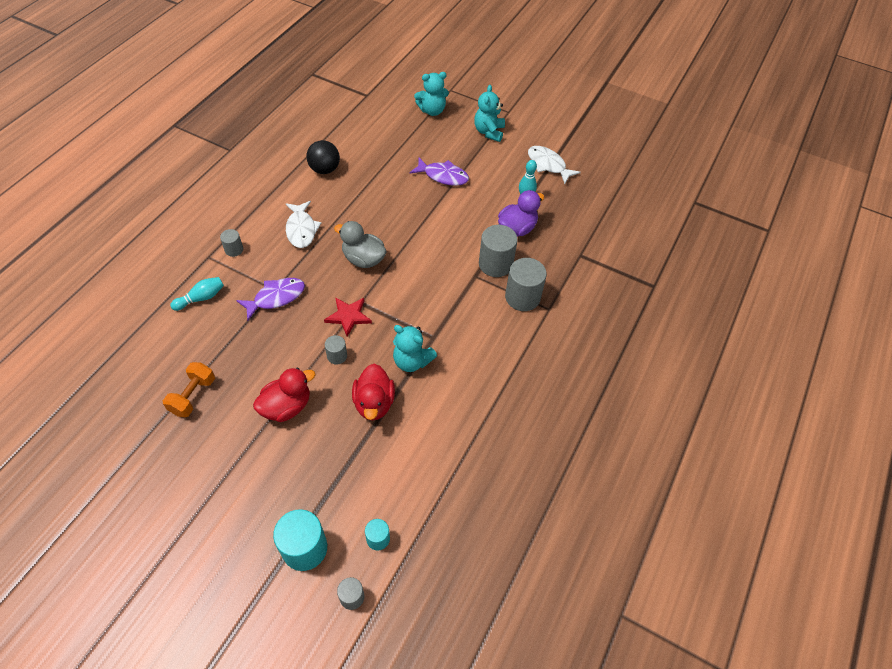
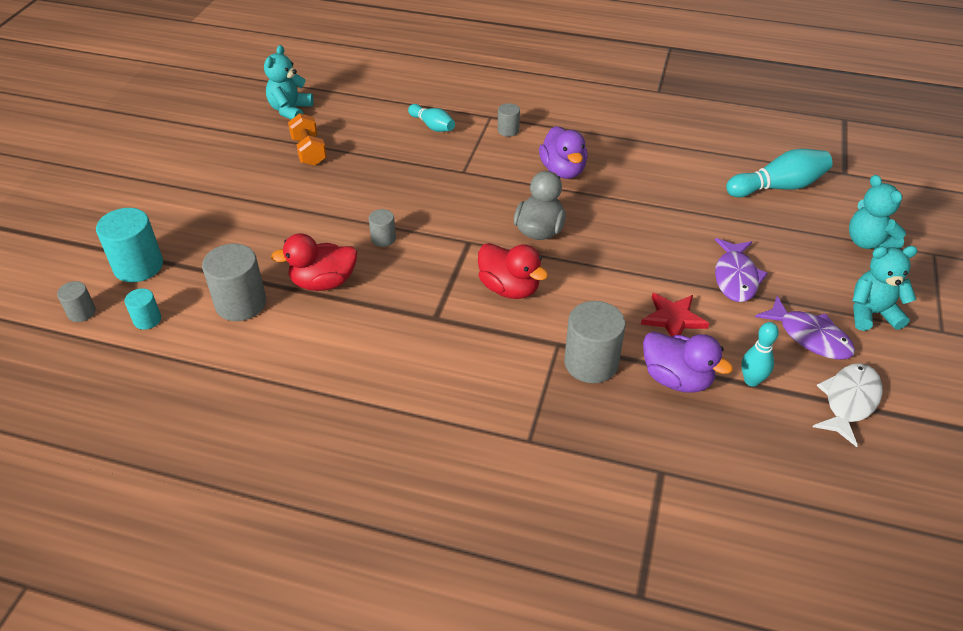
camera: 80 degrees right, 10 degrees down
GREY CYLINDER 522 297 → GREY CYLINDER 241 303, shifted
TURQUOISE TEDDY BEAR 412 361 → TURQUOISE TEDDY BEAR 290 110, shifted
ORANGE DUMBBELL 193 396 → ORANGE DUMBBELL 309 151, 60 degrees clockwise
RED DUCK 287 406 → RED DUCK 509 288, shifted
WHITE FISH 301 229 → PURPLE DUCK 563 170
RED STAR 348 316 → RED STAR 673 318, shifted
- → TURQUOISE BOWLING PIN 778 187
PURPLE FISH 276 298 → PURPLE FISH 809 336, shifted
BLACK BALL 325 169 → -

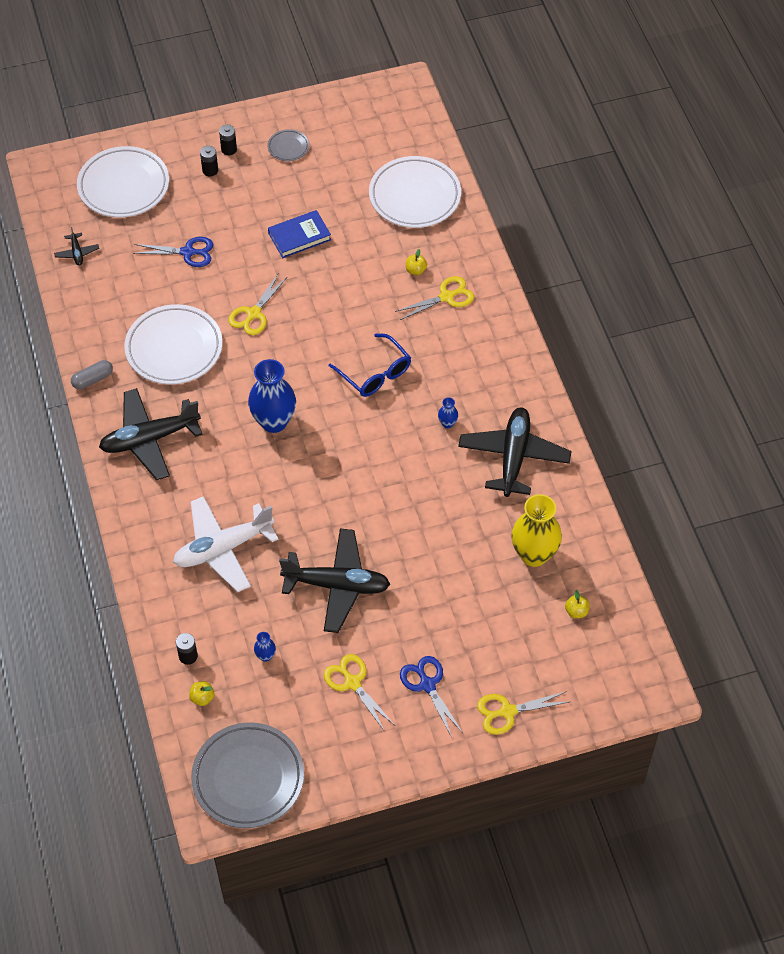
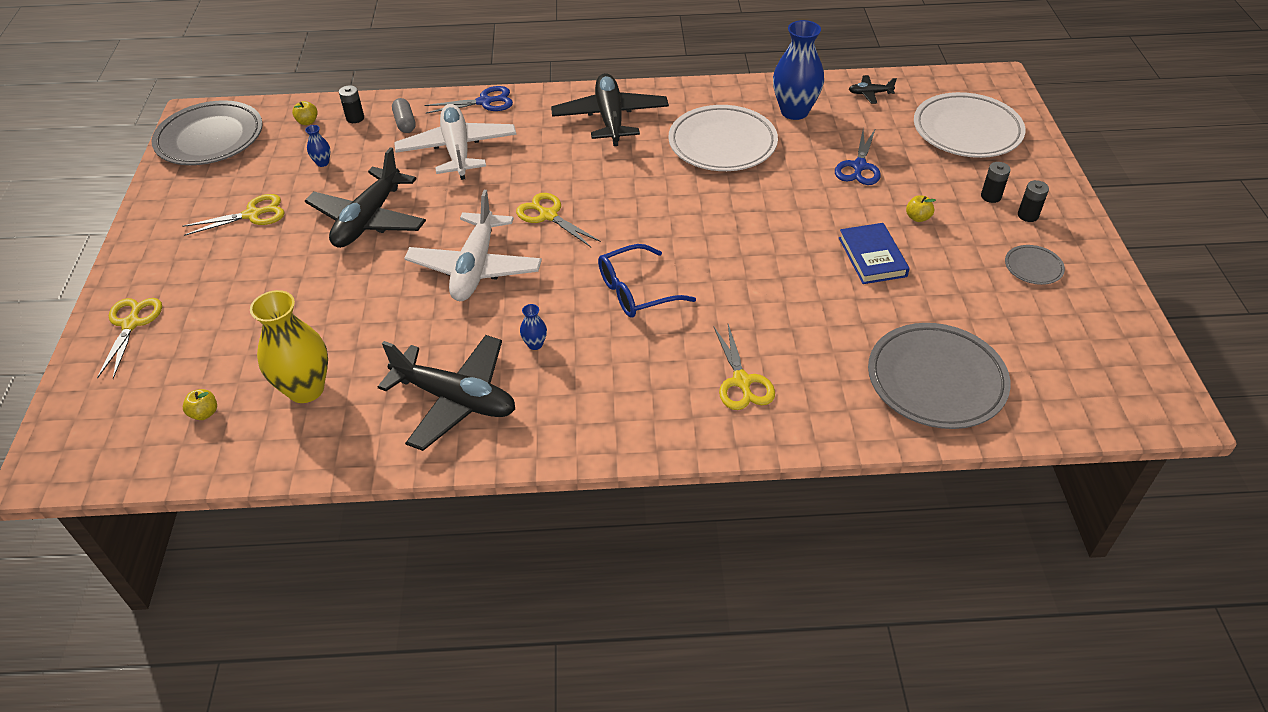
camera: 105 degrees right, 10 degrees down
GREY CAPSULE 93 379 → GREY CAPSULE 405 123, shifted
- → WHITE PLANE 475 268
BLUE SCISSORS 427 685 → BLUE SCISSORS 484 102, shifted
YELLOW SCISSORS 254 314 → YELLOW SCISSORS 548 215, shifted
BLUE VASE 274 422 → BLUE VASE 794 111, shifted
WHITE PLATE 414 196 → GREY PLATE 936 380
YELLOW APPLE 415 270 → YELLOW APPLE 917 218, shifted

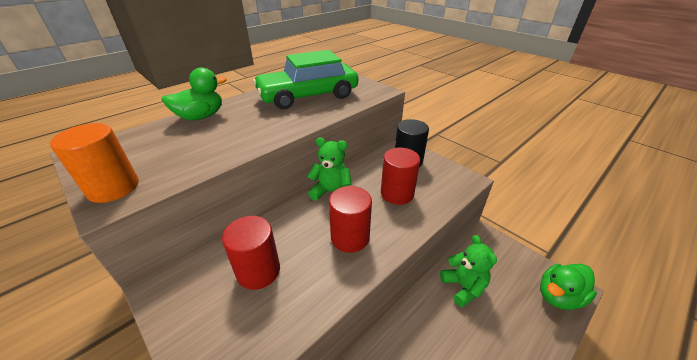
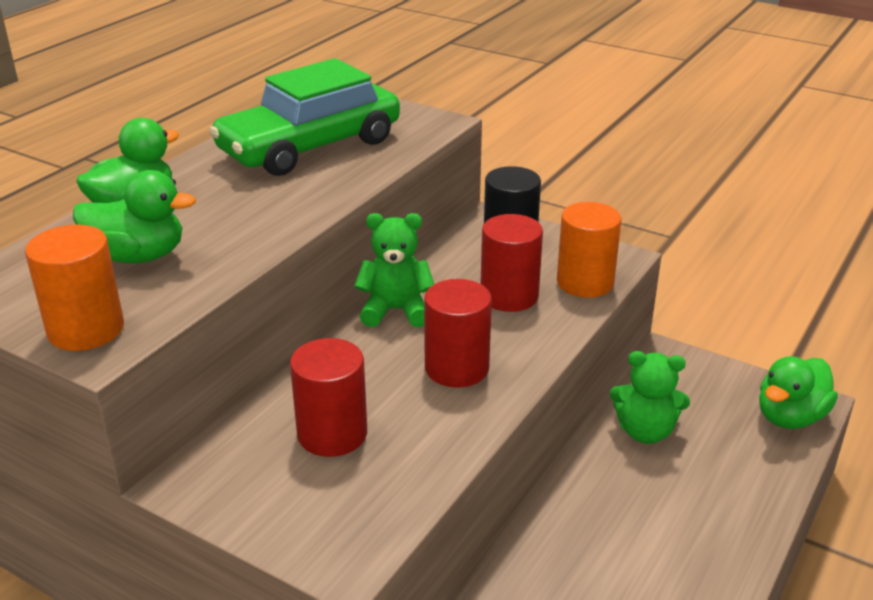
camera: 15 degrees left, 5 degrees down
- → GREEN DUCK 138 256
- → ORANGE CYLINDER 585 282
GREEN TEDDY BEAR 463 287 → GREEN TEDDY BEAR 645 431, 135 degrees clockwise

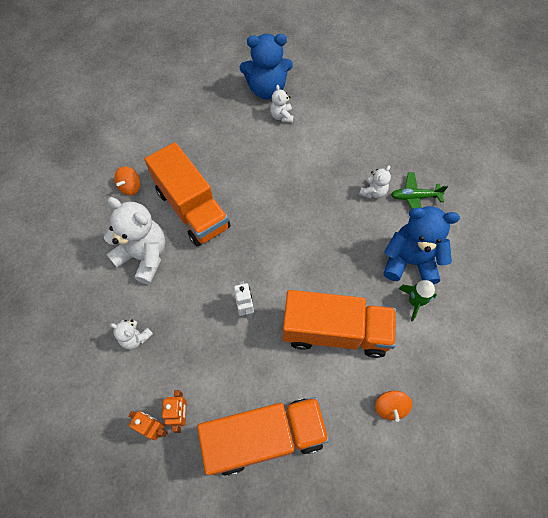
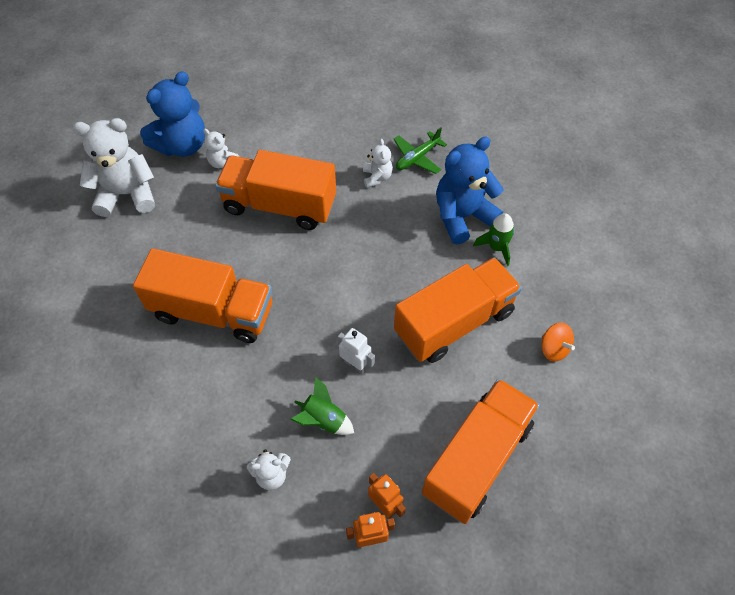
camera: 40 degrees left, 5 degrees down
WHITE TEDDY BEAR 144 256 → WHITE TEDDY BEAR 127 194, shifted
- → ORANGE TRUCK 280 205
- → GREEN ROCKET 323 420
ORANGE SPINNING TOP 130 187 → -

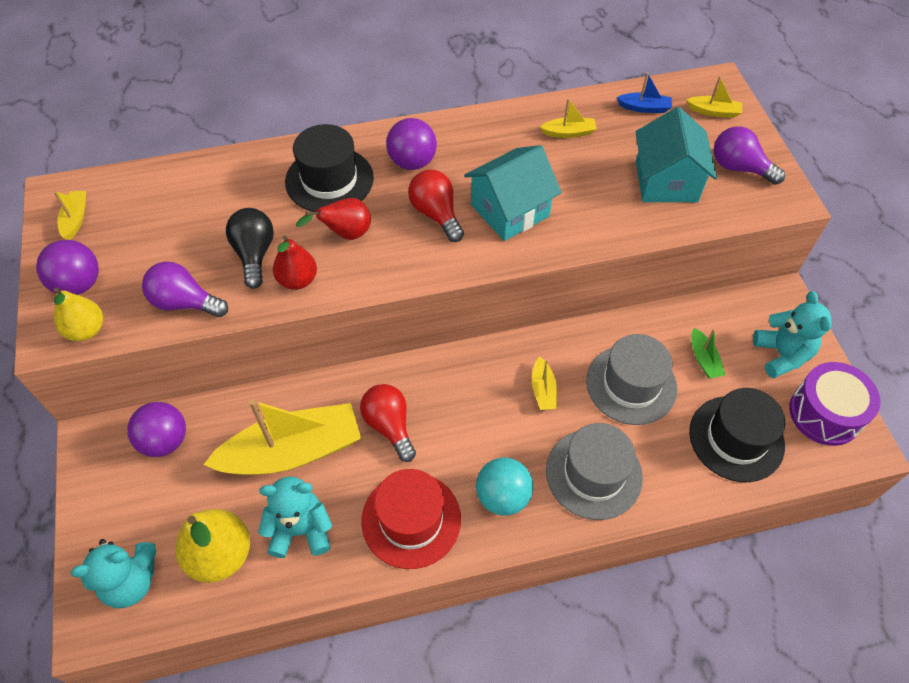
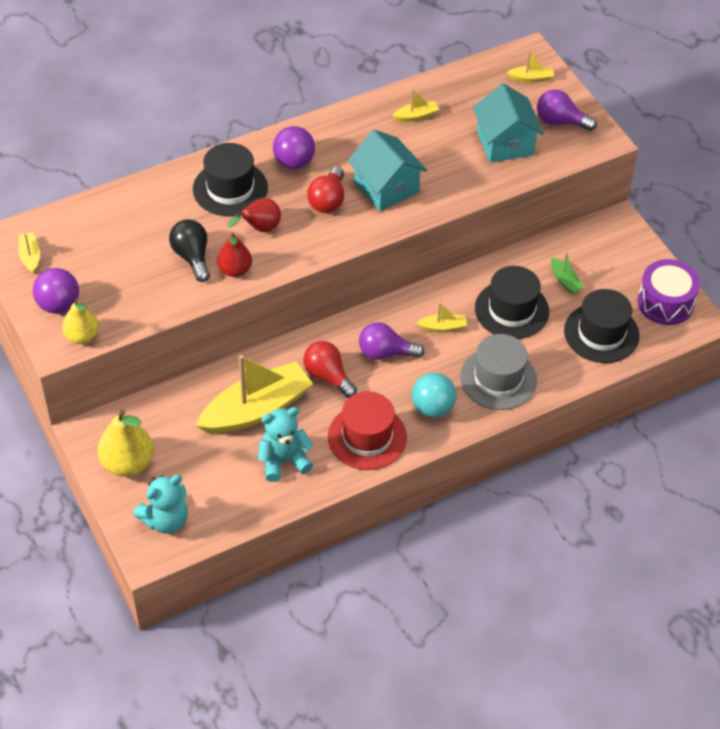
camera: 15 degrees left, 5 degrees down
YELLOW PEAR 220 554 → YELLOW PEAR 128 463, shifted
RED LIGHT BULB 436 214 → RED LIGHT BULB 328 200, 120 degrees counterclockwise
TURQUOISE HOUSE 509 210 → TURQUOISE HOUSE 386 187, 75 degrees counterclockwise
PURPLE LIGHT BULB 185 302 → PURPLE LIGHT BULB 385 353, shifted
YELLOW BOAT 543 390 → YELLOW BOAT 443 327, 75 degrees counterclockwise
GREY HAT 631 384 → BLACK HAT 511 310
PURPLE BALL 165 441 → -
BLUE BOAT 644 108 → -
TURQUOISE TEDDY BEAR 781 355 → -

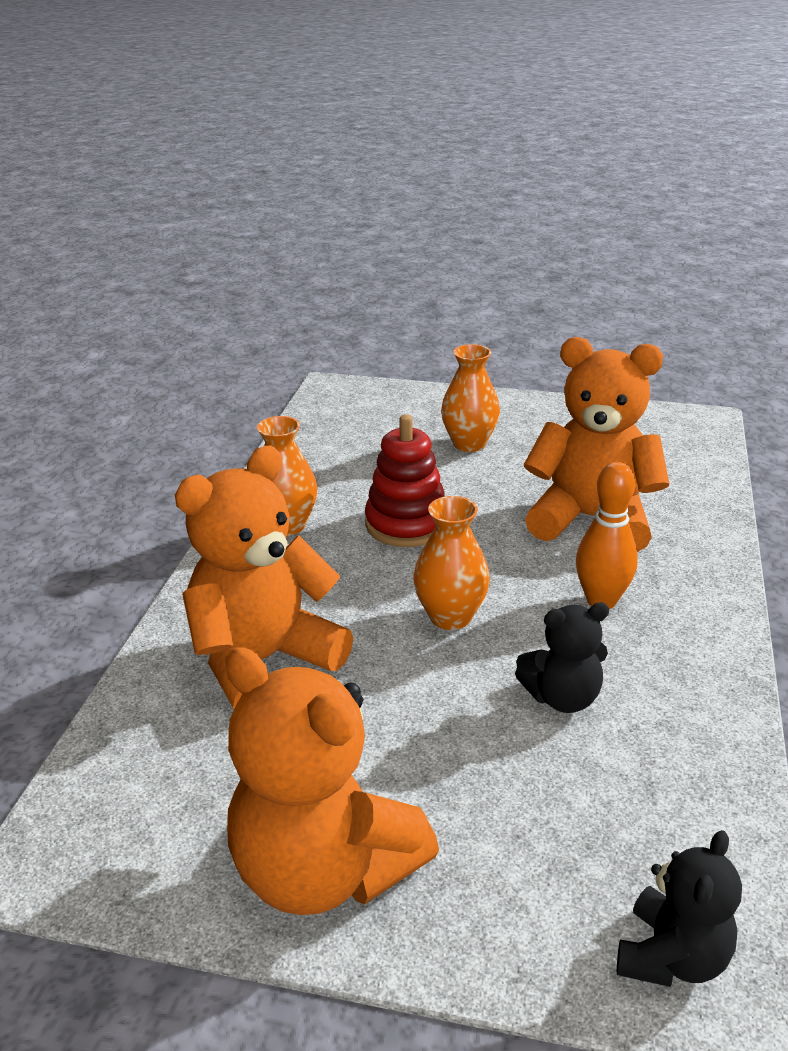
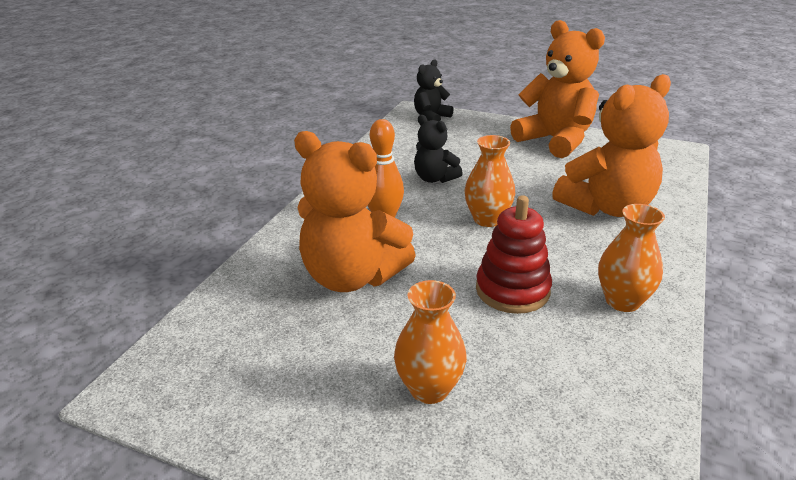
camera: 170 degrees left, 0 degrees up
BLACK TEDDY BEAR 562 697 → BLACK TEDDY BEAR 434 178, 135 degrees counterclockwise

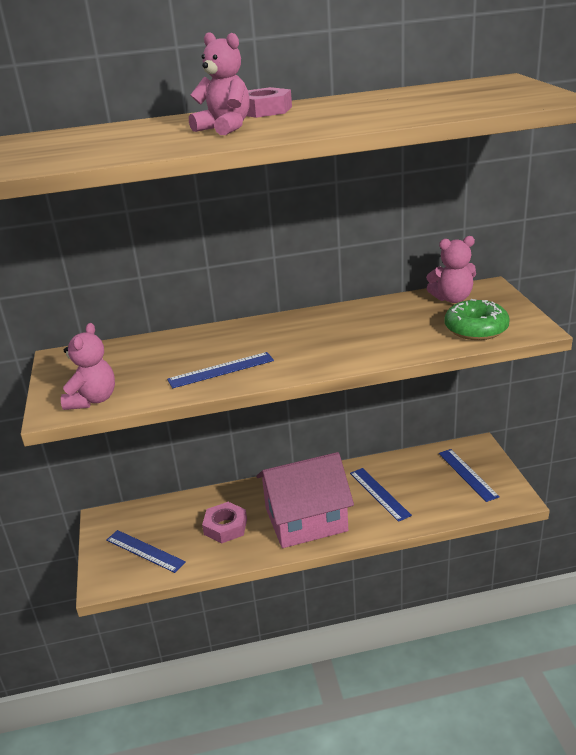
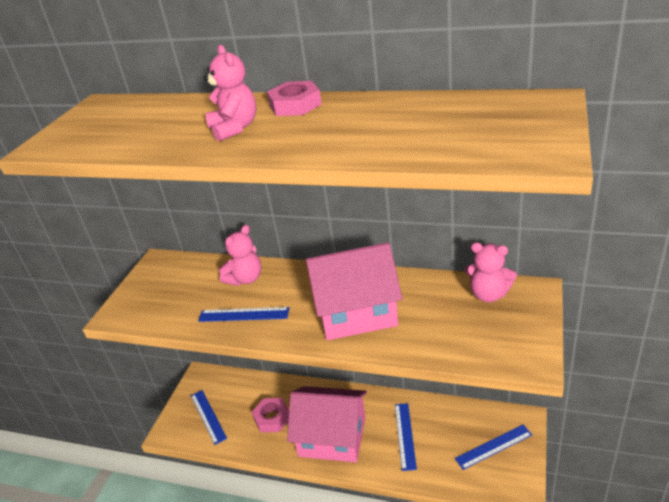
camera: 30 degrees right, 5 degrees up
PINK TEDDY BEAR 93 400 → PINK TEDDY BEAR 245 279, shifted
- → PINK HOUSE 356 311
BLUE RULER 467 474 → BLUE RULER 493 446, 60 degrees clockwise
GREEN DONUT 476 329 → -

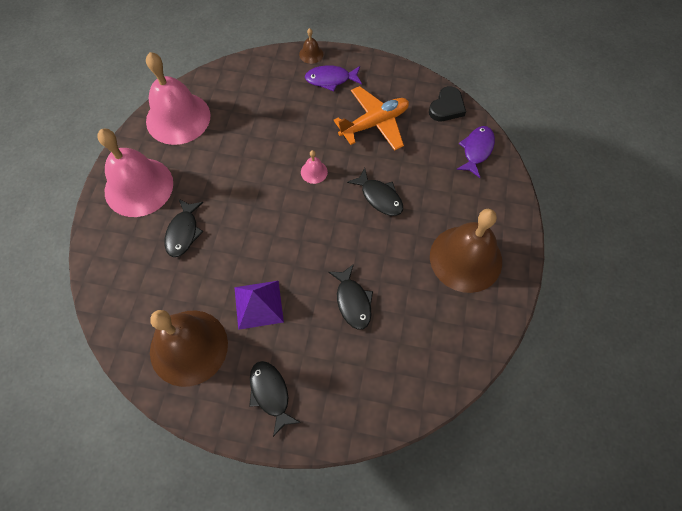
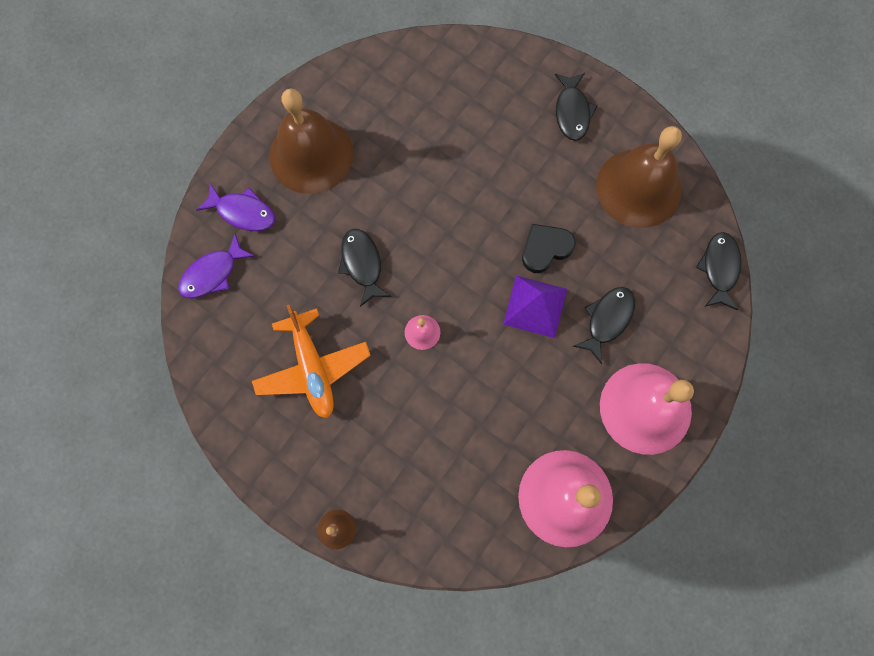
camera: 155 degrees left, 10 degrees up
PURPLE FISH 331 79 → PURPLE FISH 243 212, shifted
ORANGE PLANE 374 123 → ORANGE PLANE 312 368, 105 degrees counterclockwise
PURPLE PYRAMID 258 304 → PURPLE PYRAMID 535 306, shifted
BLACK HEART 447 107 → BLACK HEART 545 248, shifted
BLACK FISH 353 301 → BLACK FISH 719 268, shifted

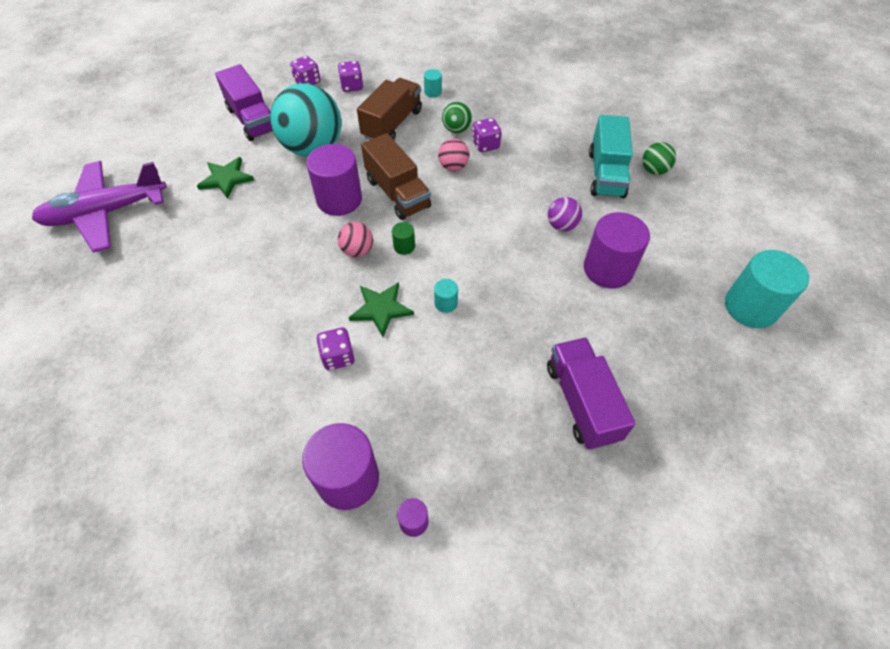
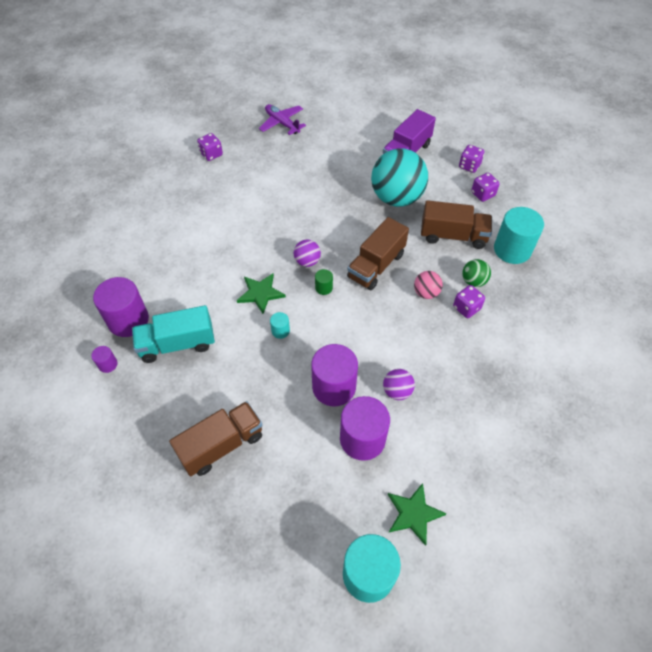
camera: 70 degrees right, 0 degrees up
TURQUOISE TRUCK 606 174 → TURQUOISE TRUCK 177 344, shifted
PURPLE TRUCK 582 402 → BROWN TRUCK 221 445
PURPLE DICE 338 357 → PURPLE DICE 211 154, shifted
PURPLE PLANE 106 213 → PURPLE PLANE 282 123, x0.61
PINK BALL 357 251 → PURPLE BALL 307 261
PURPLE CYLINDER 339 199 → PURPLE CYLINDER 334 387, shifted
GREEN STAR 226 179 → GREEN STAR 413 514, shifted
TURQUOISE CYLINDER 433 92 → TURQUOISE CYLINDER 512 250, x2.23
GREEN BALL 654 170 → -

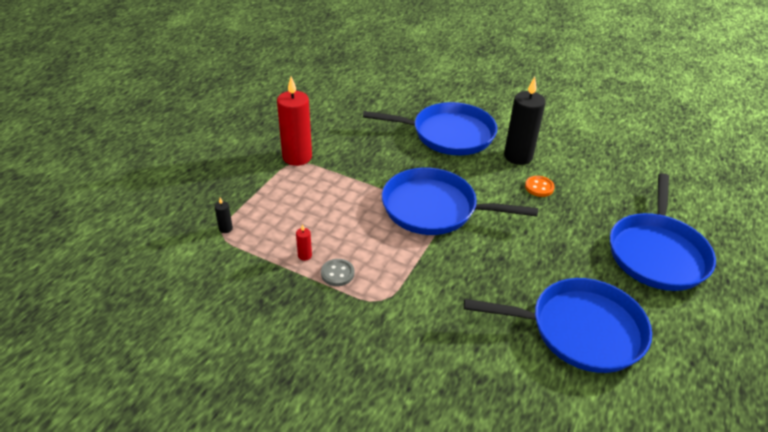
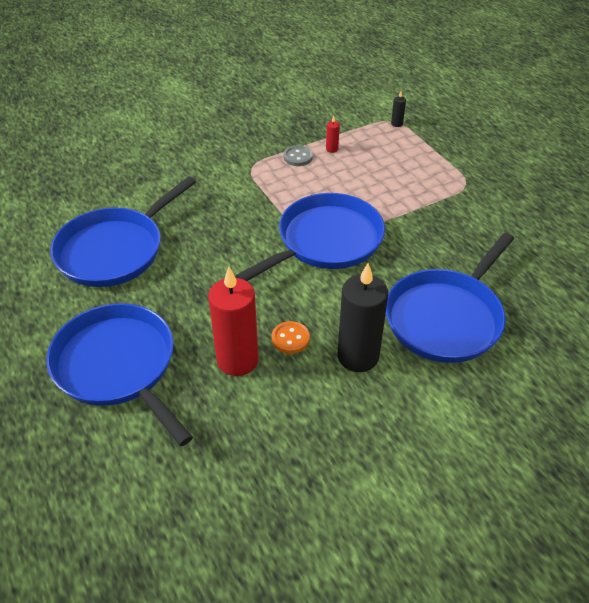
camera: 125 degrees right, 5 degrees up
RED CANDLE 297 157 → RED CANDLE 237 360, shifted

